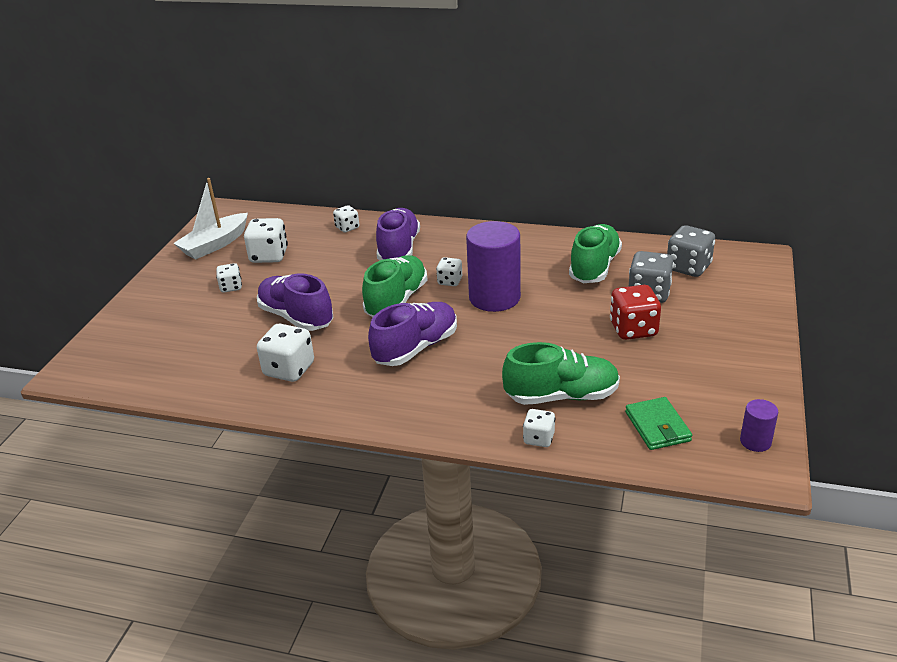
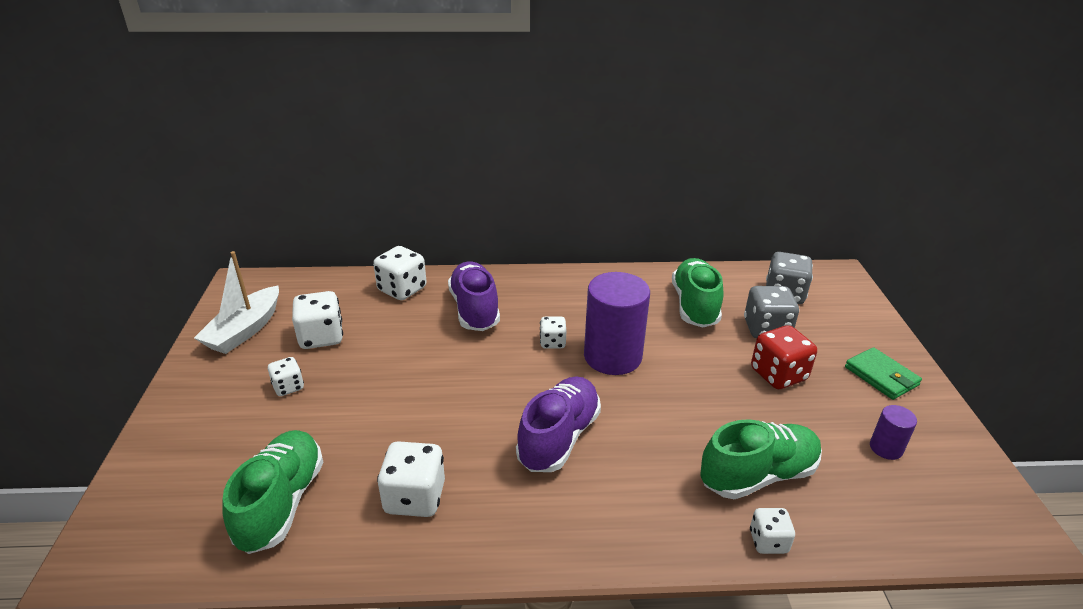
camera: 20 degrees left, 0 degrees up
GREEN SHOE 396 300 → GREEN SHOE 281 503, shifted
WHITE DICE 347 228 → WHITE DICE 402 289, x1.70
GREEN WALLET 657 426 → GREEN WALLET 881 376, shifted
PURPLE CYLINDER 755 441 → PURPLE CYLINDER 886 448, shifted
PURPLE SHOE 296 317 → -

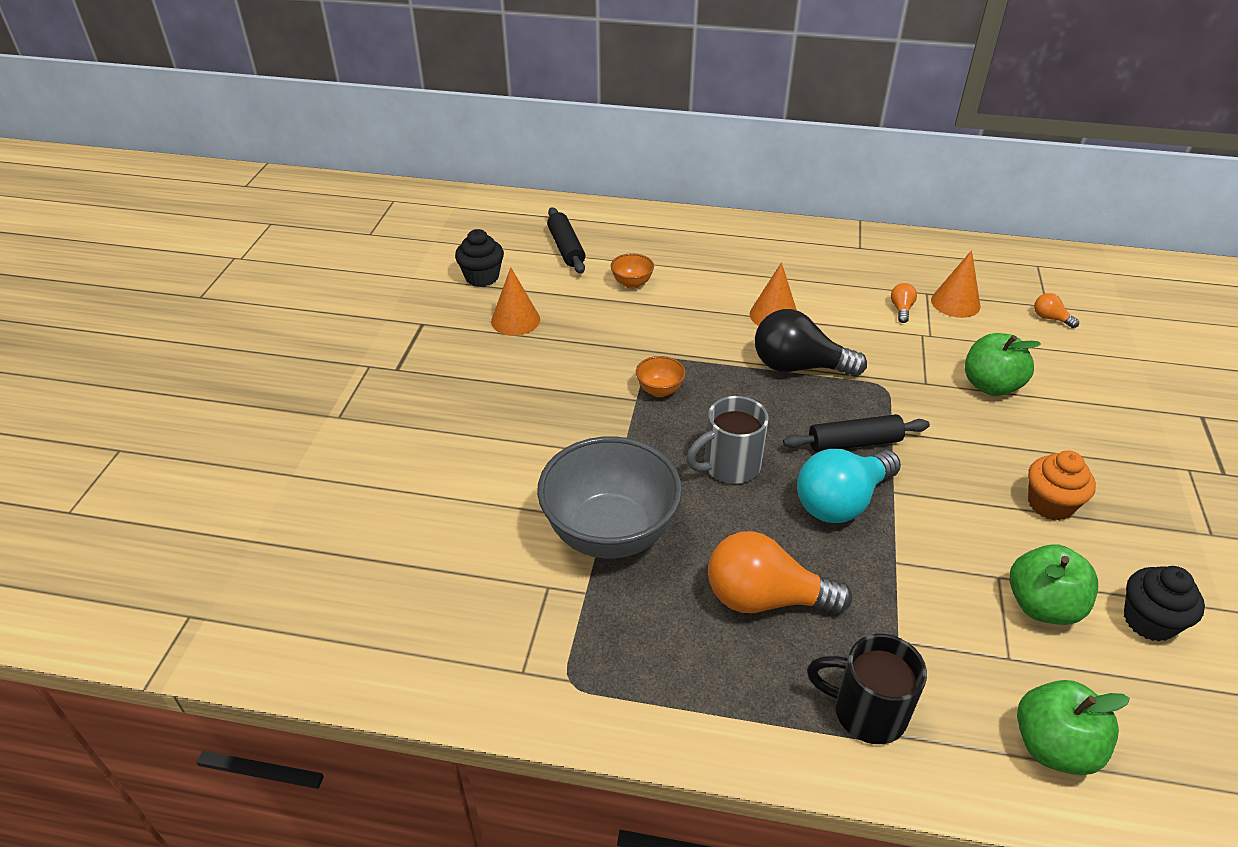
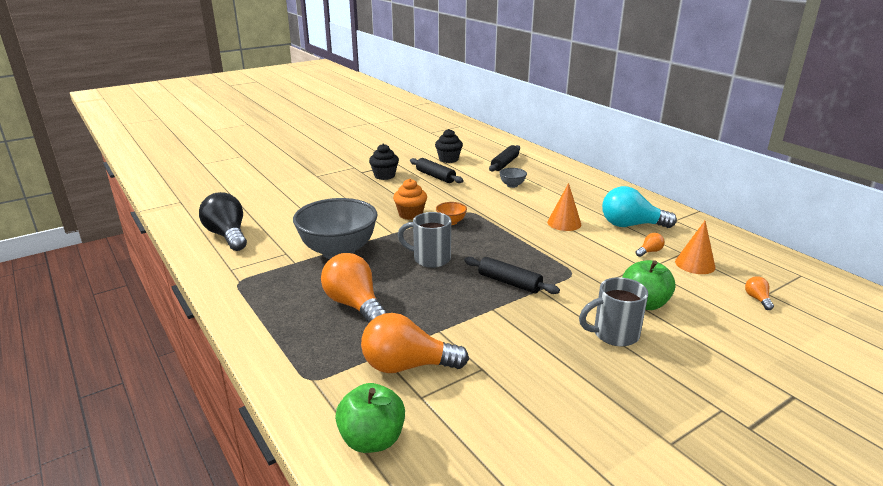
camera: 45 degrees right, 15 degrees down
BLACK LIGHT BULB 798 367 → BLACK LIGHT BULB 227 235, shifted
- → ORANGE LIGHT BULB 407 366
BLACK CUPCAKE 1149 621 → BLACK CUPCAKE 384 176, shifted
ORANGE CUPCAKE 1050 504 → ORANGE CUPCAKE 410 214, shifted
ORANGE CONE 515 320 → BLACK ROLLING PIN 435 176
ORANGE BOWL 632 283 → GREY BOWL 512 185
- → GREY MUG 614 334
TURQUOISE LIGHT BULB 841 502 → TURQUOISE LIGHT BULB 631 225, shifted
BLACK MUG 866 712 → -
GREEN APPLE 1042 606 → -

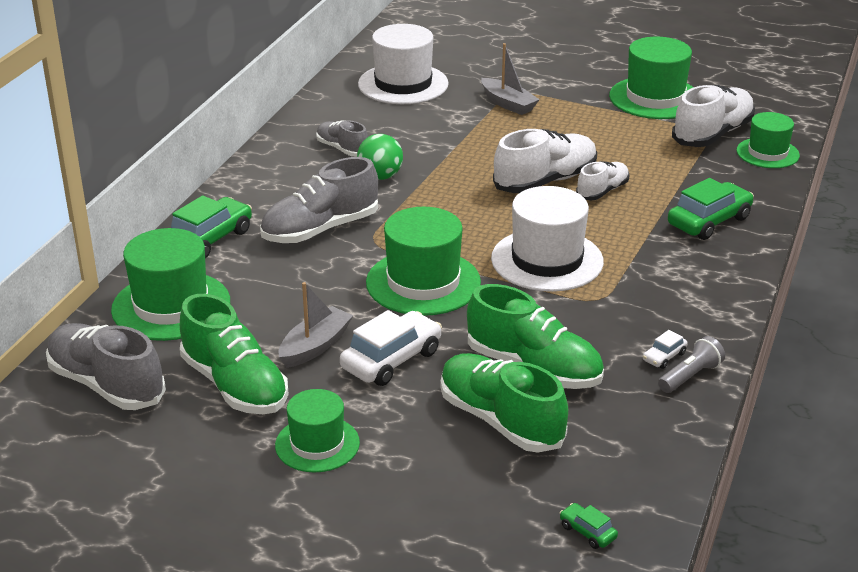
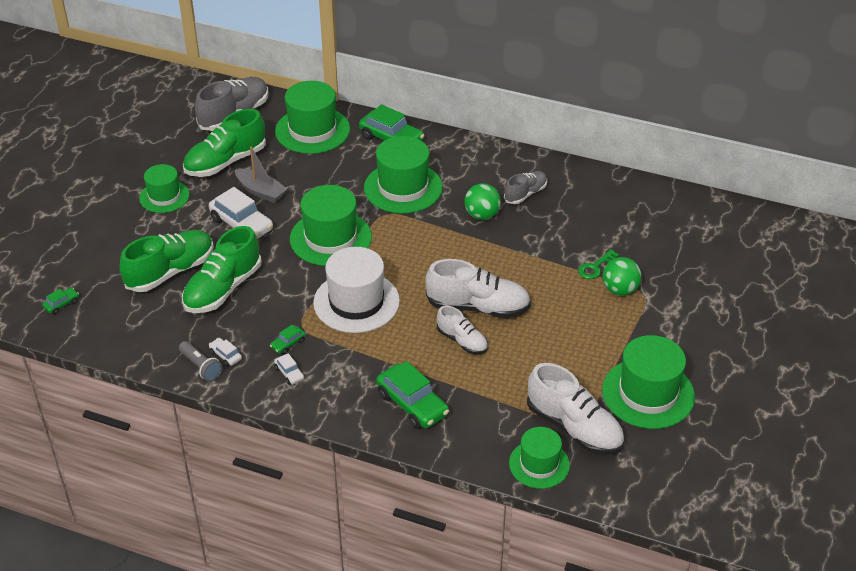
camera: 90 degrees right, 10 degrees up
- → GREEN CAR 288 344
- → WHITE CAR 289 373
GREY SHOE 320 230 → GREEN HAT 403 188
WHITE SHOE 545 181 → WHITE SHOE 478 307, 45 degrees counterclockwise
- → GREEN KEY 595 267
GREY BOAT 508 104 → GREEN BALL 620 290
WHITE HAT 403 84 → -

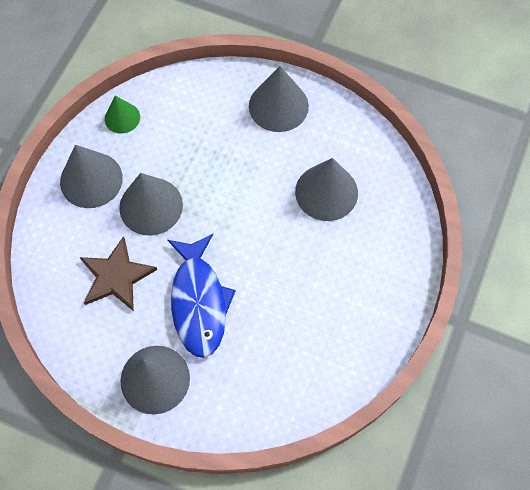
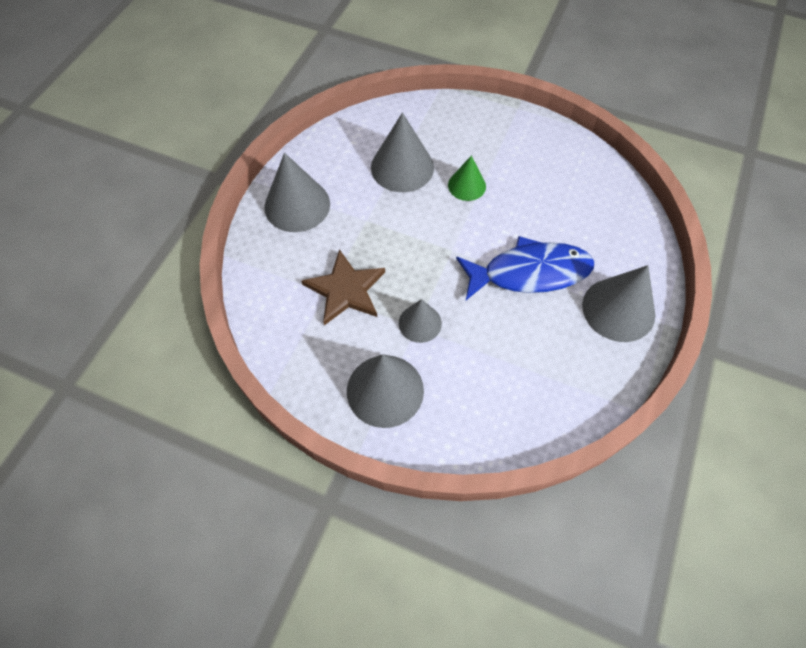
camera: 90 degrees left, 5 degrees down
BROWN STAR 116 276 → BROWN STAR 346 290, shifted
GREY CONE 151 206 → GREY CONE 420 323, x0.59
GREEN CONE 122 118 → GREEN CONE 467 185, shifted

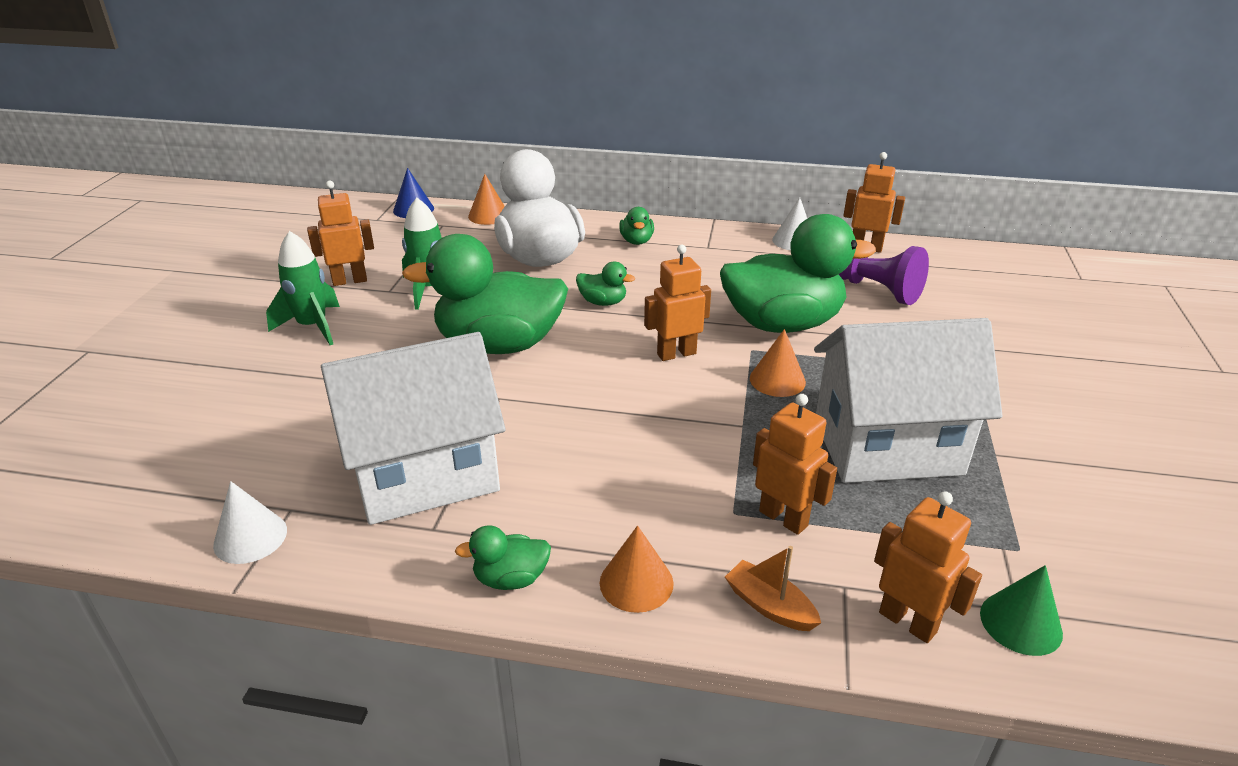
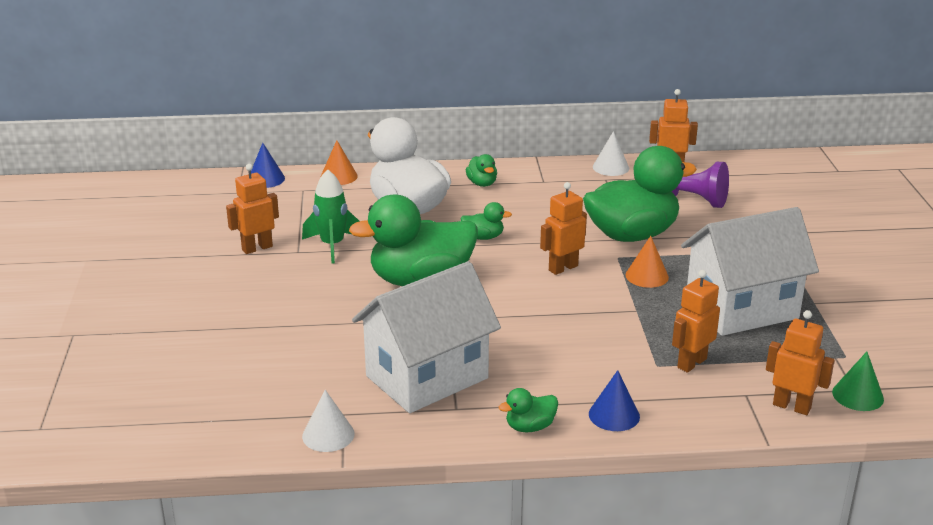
camera: 15 degrees left, 5 degrees down
ORANGE CONE 636 583 → BLUE CONE 614 415
ORANGE ROBOT 783 518 → ORANGE ROBOT 691 363, 75 degrees counterclockwise
GREEN ROCKET 313 327 → -
ORANGE BOAT 769 606 → -

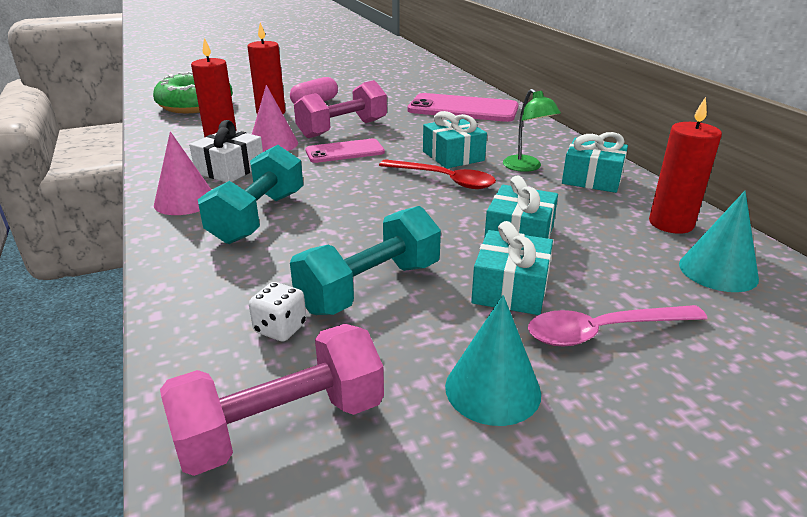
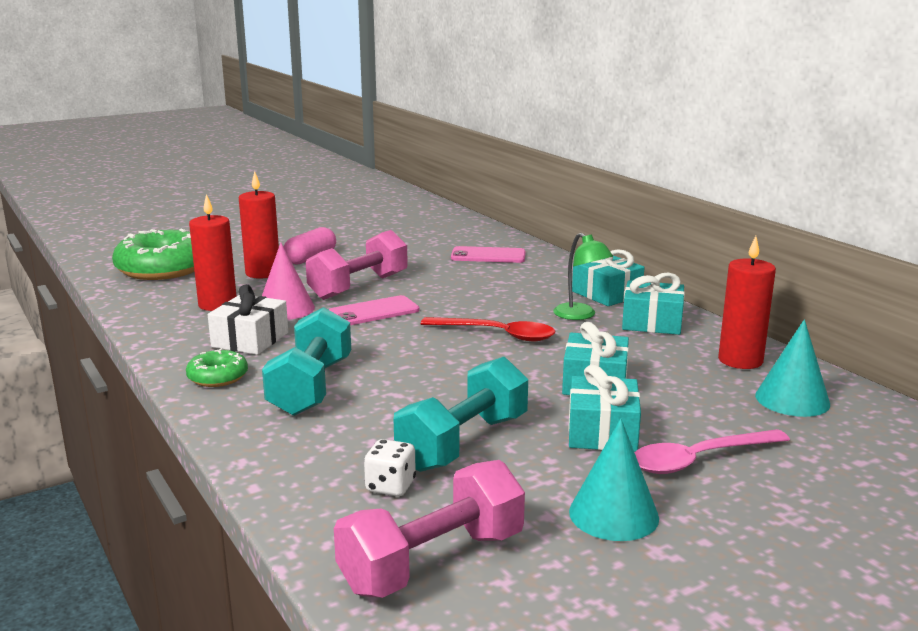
camera: 10 degrees left, 10 degrees down
PINK CONE 185 201 → GREEN DONUT 218 377
PINK PHONE 463 109 → PINK PHONE 488 256, x0.60
TURQUOISE GIFT 453 156 → TURQUOISE GIFT 606 294, shifted

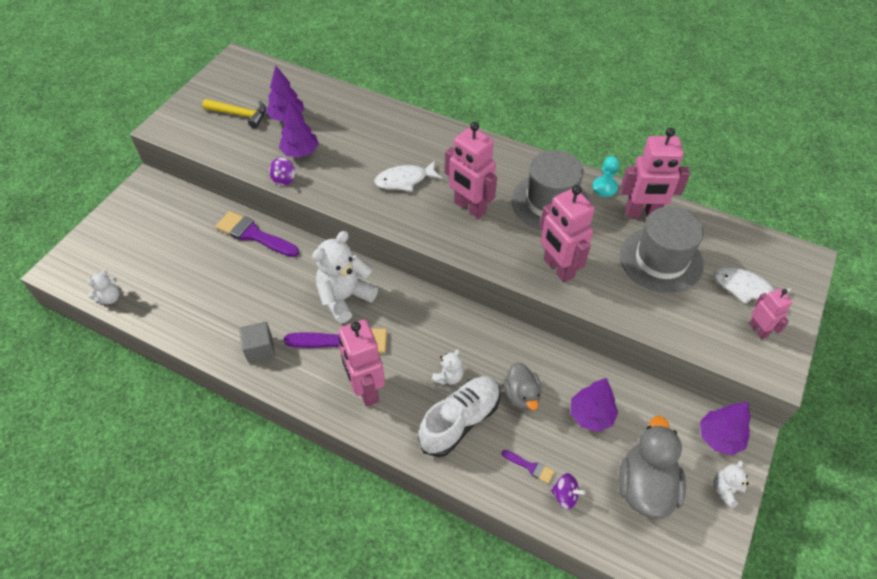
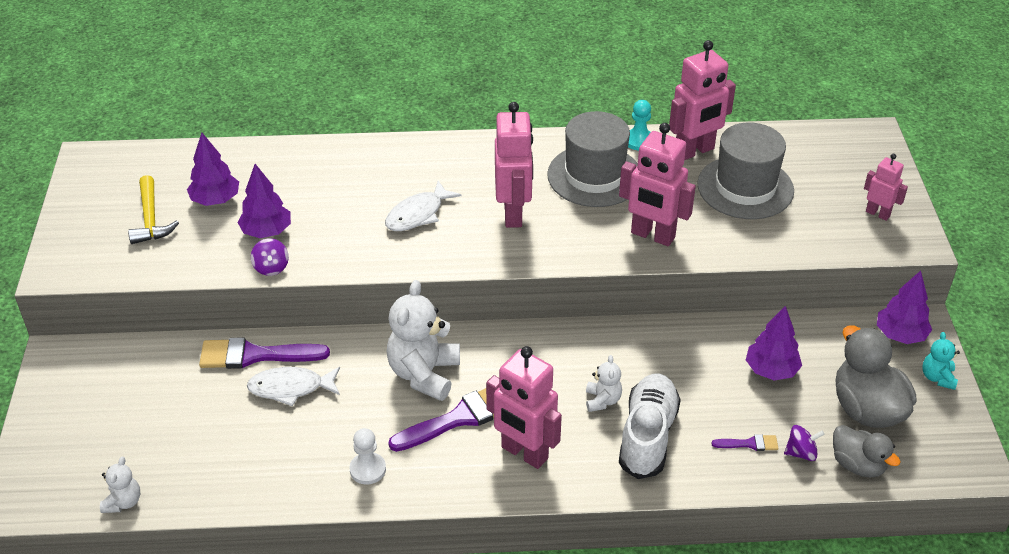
camera: 30 degrees left, 10 degrees down
YELLOW HAMMER 240 115 → YELLOW HAMMER 150 219, 90 degrees clockwise
WHITE FISH 746 288 → WHITE FISH 290 388, shifted
GREY CUBE 260 349 → WHITE PAWN 368 469
PINK ROBOT 469 207 → PINK ROBOT 513 214, 105 degrees counterclockwise
GREY DUCK 521 395 → GREY DUCK 857 465, shifted
WHITE TEDDY BEAR 725 490 → TURQUOISE TEDDY BEAR 937 377

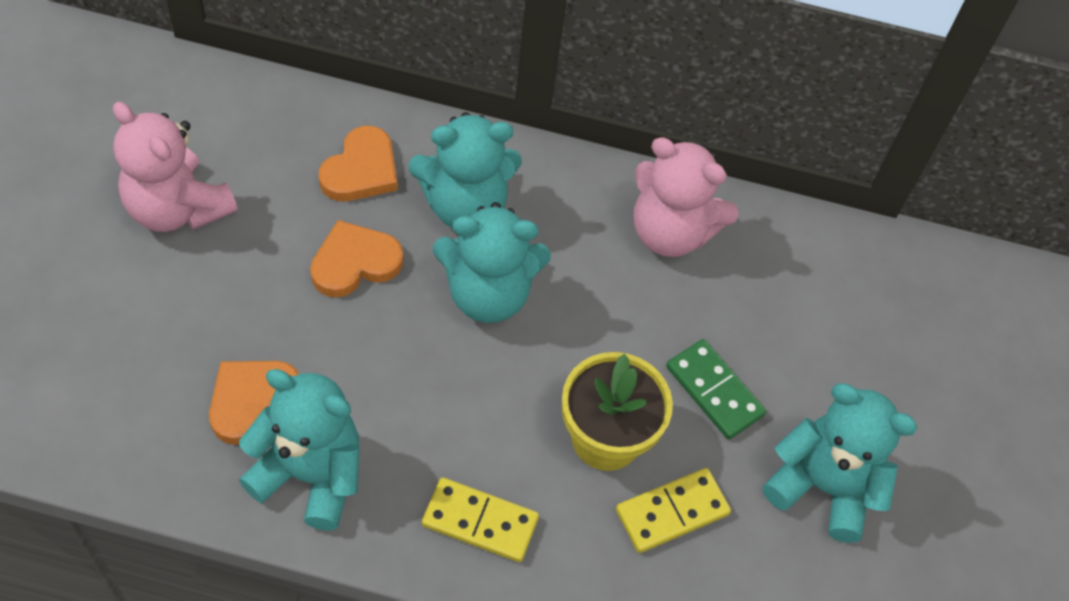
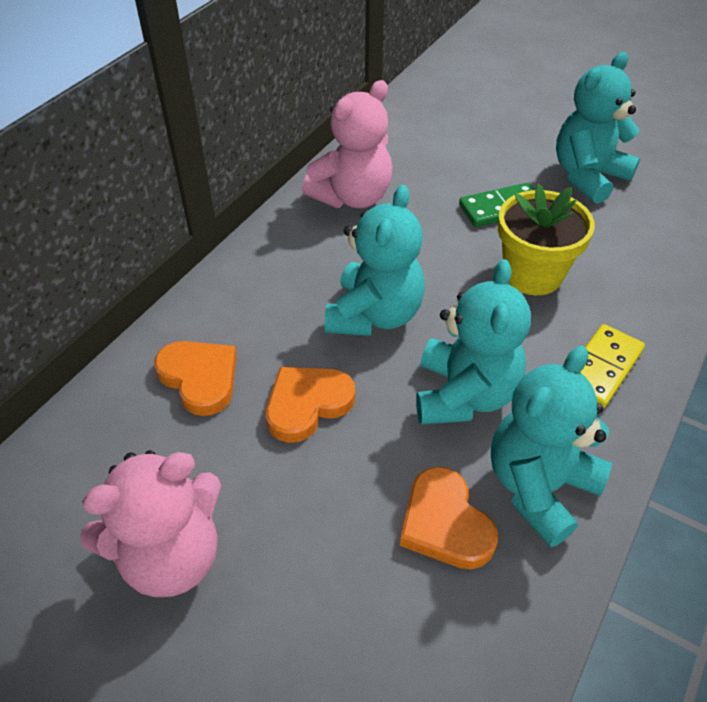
camera: 65 degrees left, 10 degrees down
ORANGE HEART 355 263 → ORANGE HEART 307 404, 60 degrees clockwise
TURQUOISE TEDDY BEAR 465 205 → TURQUOISE TEDDY BEAR 464 395, shifted
YELLOW DOMINO 672 512 → -

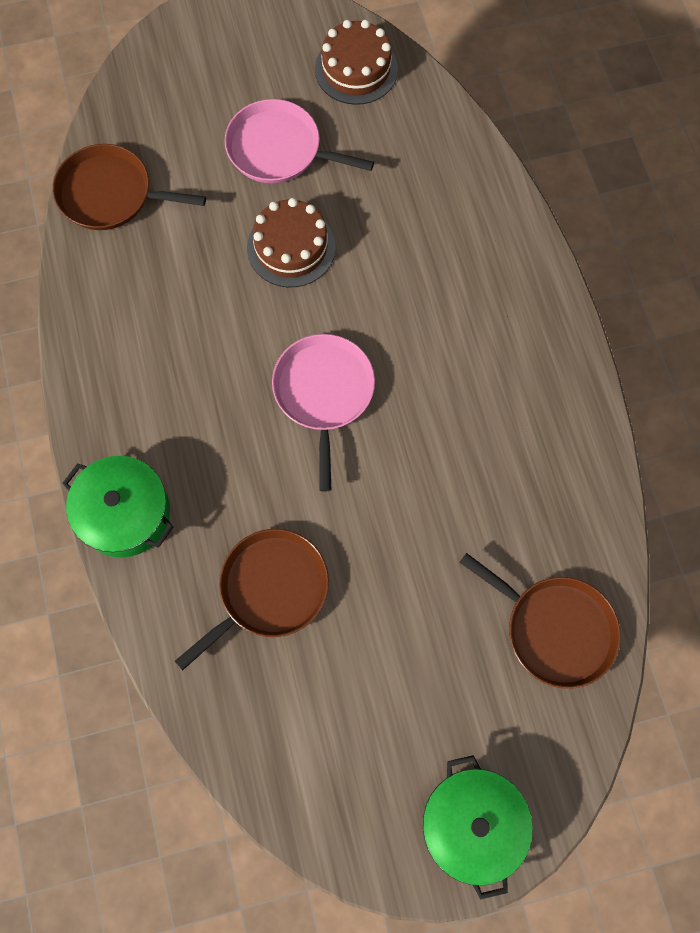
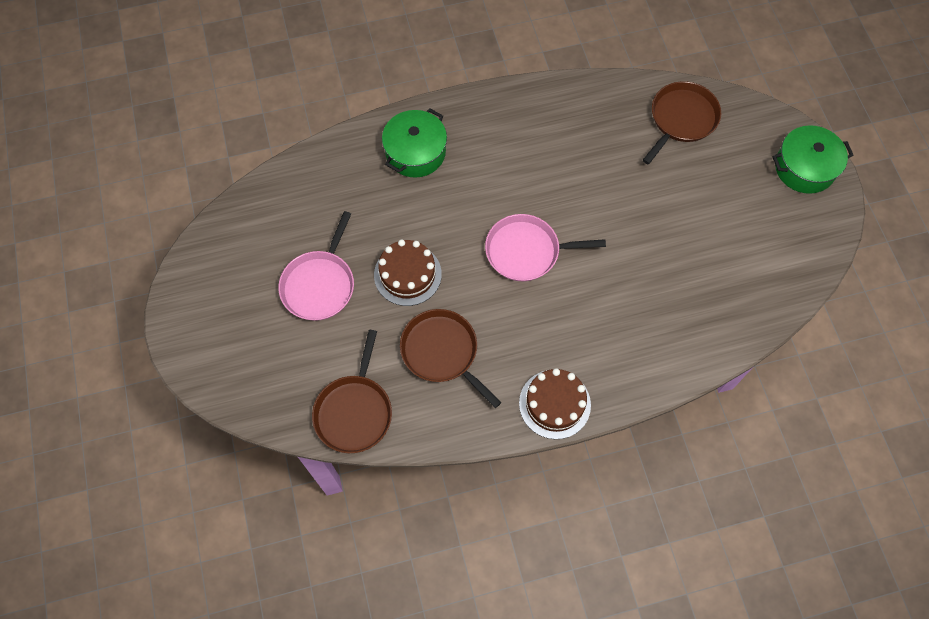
camera: 90 degrees left, 5 degrees down
GREEN POT 125 513 → GREEN POT 415 152, shifted
BROWN PAN 269 590 → BROWN PAN 442 352, shifted
BROWN CAKE 356 69 → BROWN CAKE 554 404, shifted

